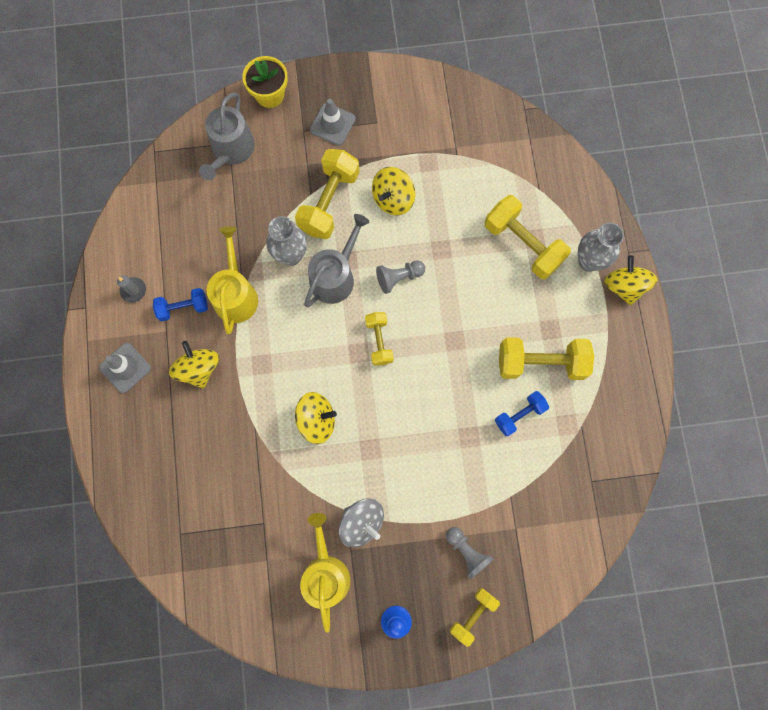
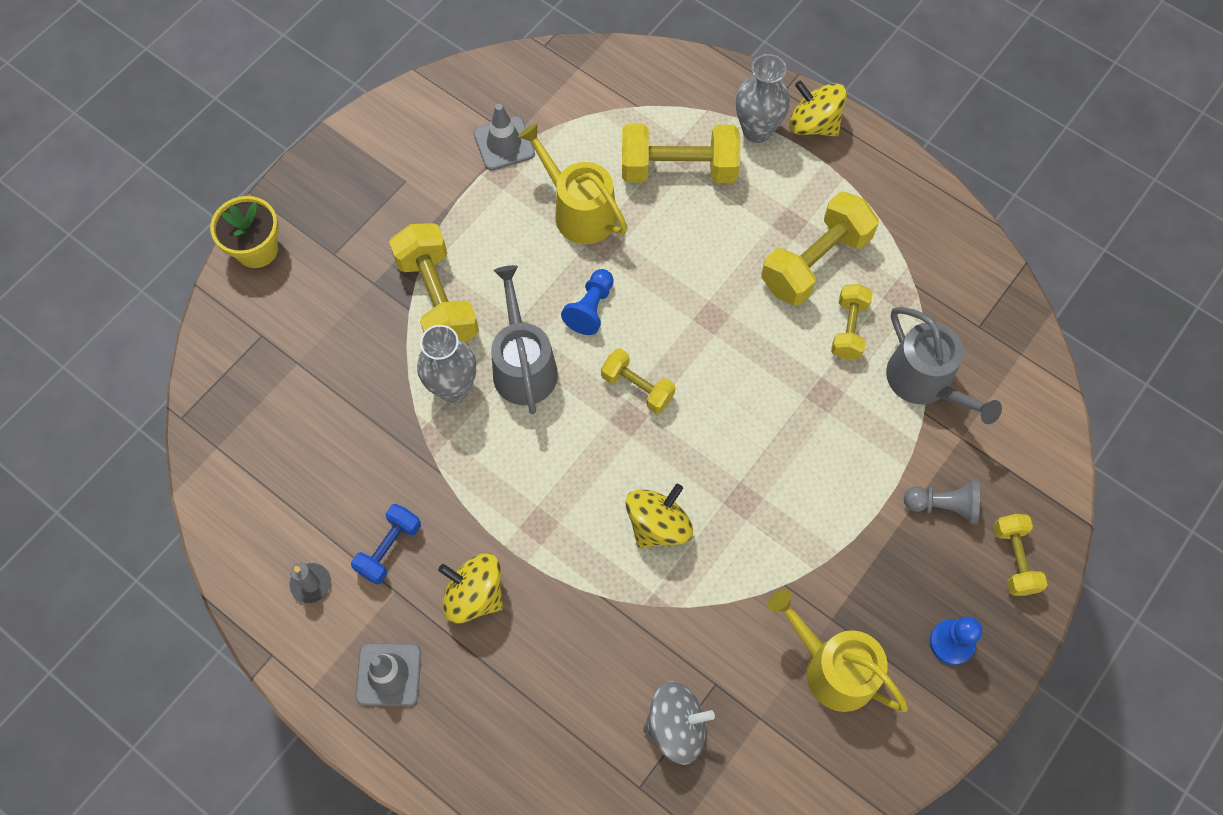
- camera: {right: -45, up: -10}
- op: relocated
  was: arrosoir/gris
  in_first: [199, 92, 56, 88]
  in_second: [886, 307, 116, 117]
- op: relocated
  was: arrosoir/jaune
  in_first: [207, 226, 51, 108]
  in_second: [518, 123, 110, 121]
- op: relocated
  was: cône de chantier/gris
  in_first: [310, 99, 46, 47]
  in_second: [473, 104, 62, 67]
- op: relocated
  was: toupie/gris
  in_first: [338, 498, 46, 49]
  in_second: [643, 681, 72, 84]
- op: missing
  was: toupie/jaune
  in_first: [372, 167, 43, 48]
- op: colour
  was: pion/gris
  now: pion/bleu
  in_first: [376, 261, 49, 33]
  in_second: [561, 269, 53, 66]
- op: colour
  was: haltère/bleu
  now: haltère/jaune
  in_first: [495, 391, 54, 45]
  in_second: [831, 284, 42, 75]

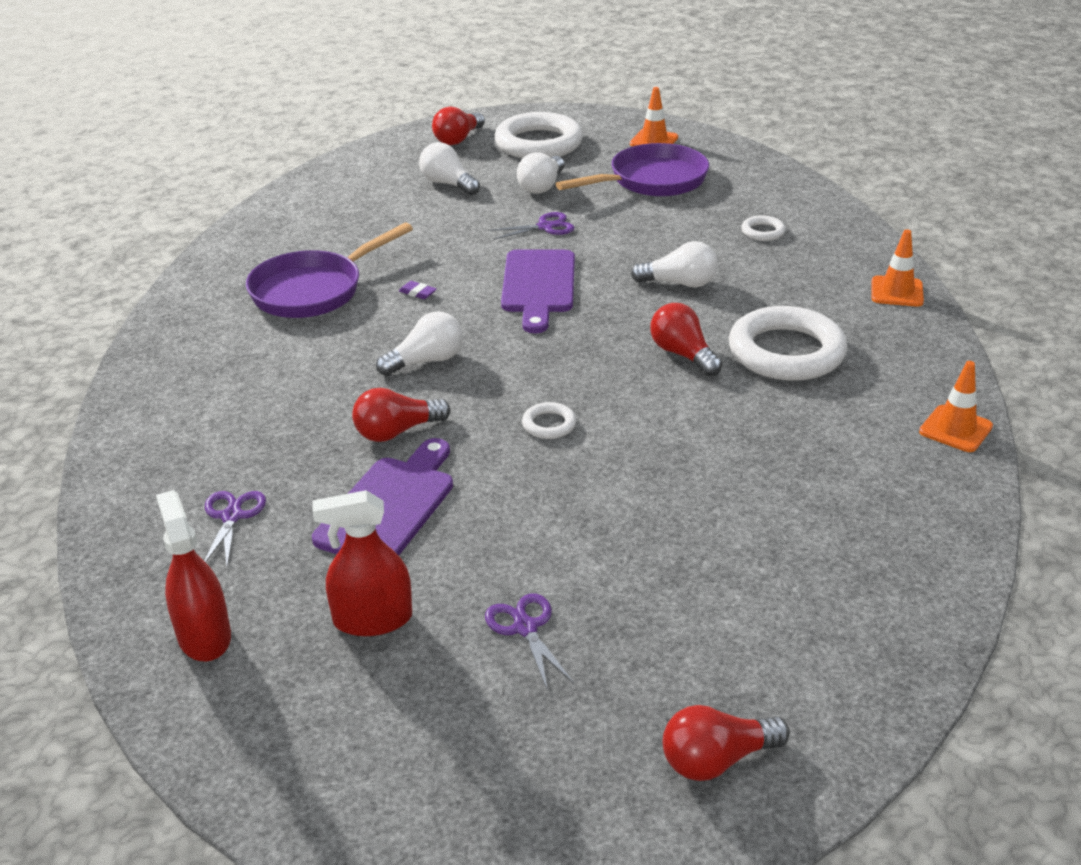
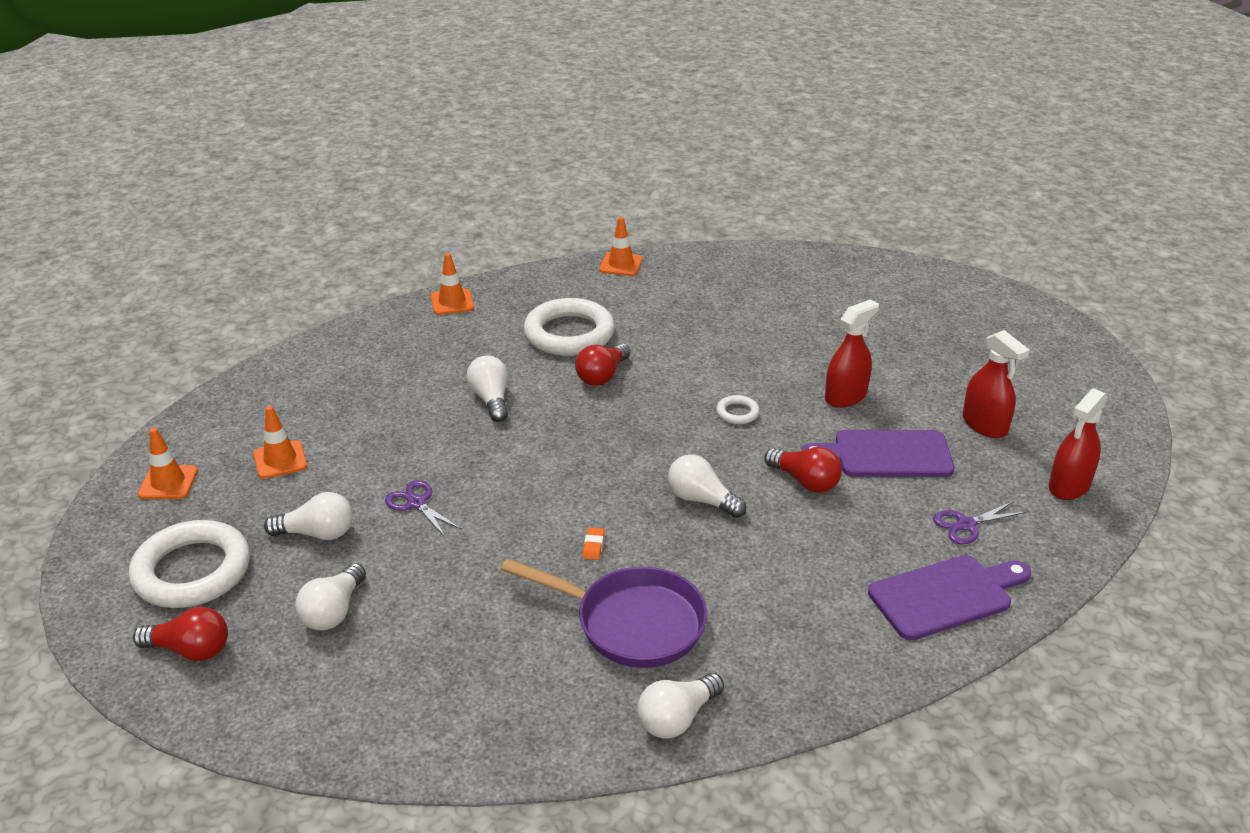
- camera: {right: -115, up: 0}
- op: colour
  was: gomme/violet
  now: gomme/orange
  in_first: [399, 281, 38, 18]
  in_second: [582, 527, 22, 33]
- op: missing
  was: ciseaux/violet
  in_first: [485, 593, 89, 98]
- op: relocated
  was: planche à découper/violet
  in_first: [501, 249, 74, 84]
  in_second: [868, 555, 163, 85]
- op: exchanged
  was: poêle/violet
  now: cône de chantier/orange
  in_first: [556, 143, 153, 54]
  in_second: [253, 406, 54, 73]
- op: missing
  was: ampoule/rouge
  in_first: [663, 705, 127, 76]
- op: missing
  was: anneau/blanc
  in_first: [741, 215, 44, 26]
- op: appeared
  now: ampoule/blanc
  in_second: [637, 673, 87, 66]
- op: appeared
  now: vaporisateur/rouge
  in_second: [825, 299, 54, 109]

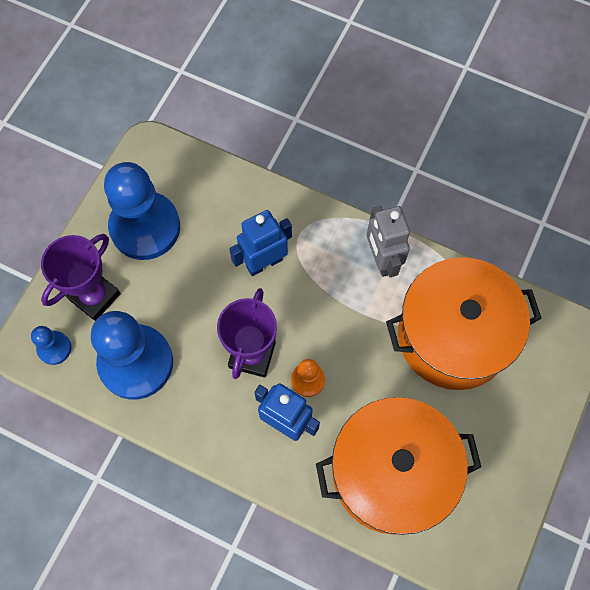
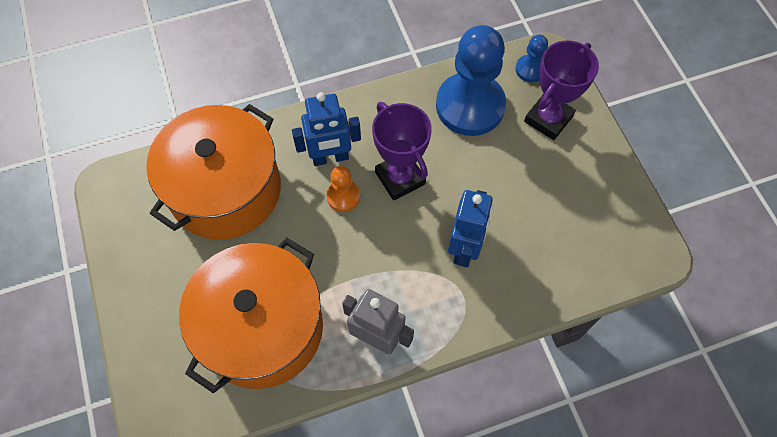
- camera: {right: 135, up: -5}
- op: spun
  was: trophée/violet
  in_first: [41, 234, 80, 87]
  in_second: [524, 40, 75, 100]
  clockwise: 45
- op: missing
  was: pion/bleu
  in_first: [104, 162, 76, 98]

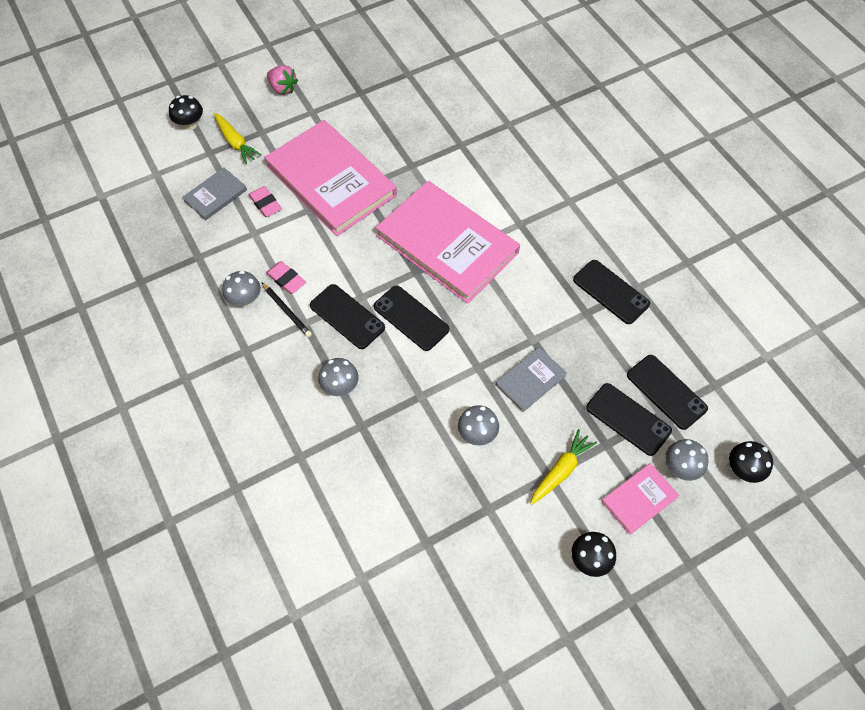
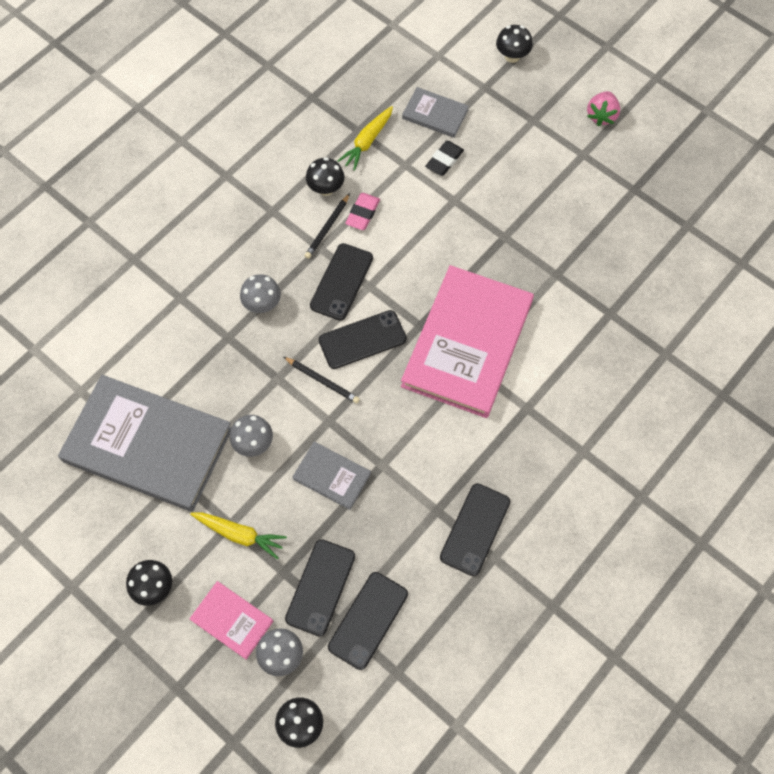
- camera: {right: 70, up: 5}
- op: relocated
  was: carotte/jaune
  in_first: [214, 113, 48, 51]
  in_second: [337, 106, 56, 65]
- op: colour
  was: champignon/gris
  now: champignon/noir
  in_first: [222, 271, 39, 36]
  in_second: [306, 157, 39, 39]
- op: colour
  was: gomme/rose
  now: gomme/noir
  in_first: [249, 186, 33, 31]
  in_second: [425, 141, 39, 35]
- op: missing
  was: livre/rose
  in_first: [264, 120, 133, 116]
- op: spun
  was: téléphone/noir
  in_first: [373, 285, 76, 66]
  in_second: [319, 310, 88, 59]
  clockwise: 45
- op: appeared
  now: livre/gris
  in_second: [58, 375, 174, 137]
- op: appeared
  now: crayon/noir
  in_second: [284, 357, 76, 47]

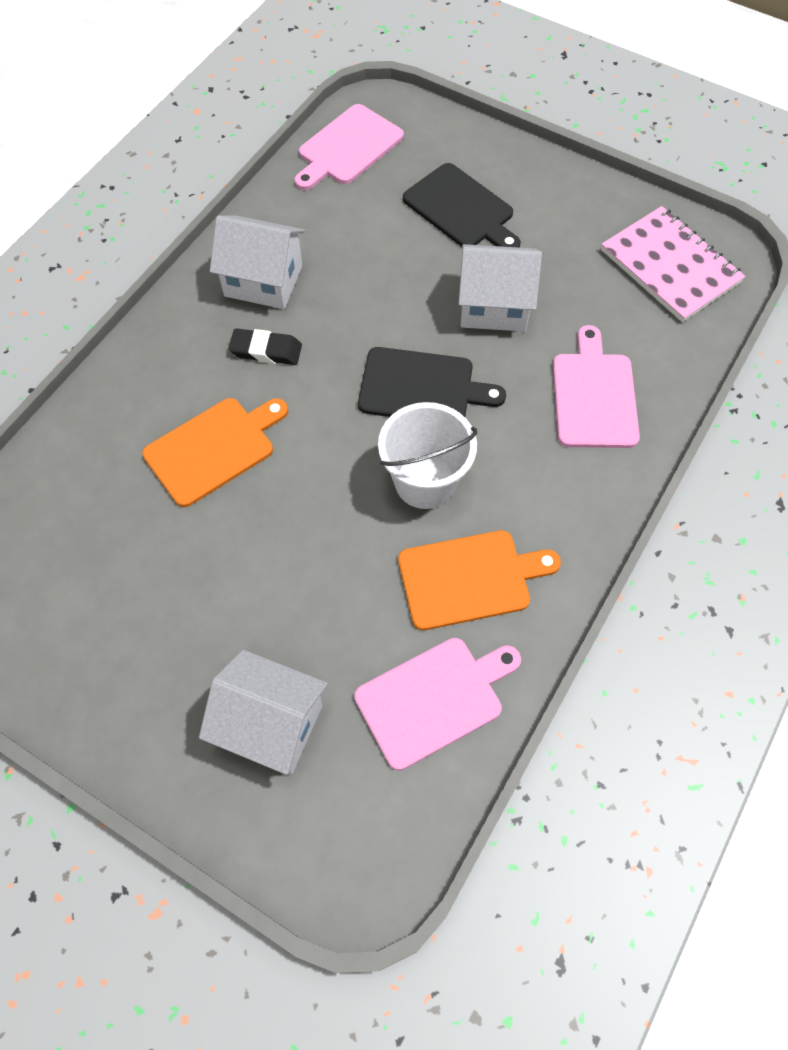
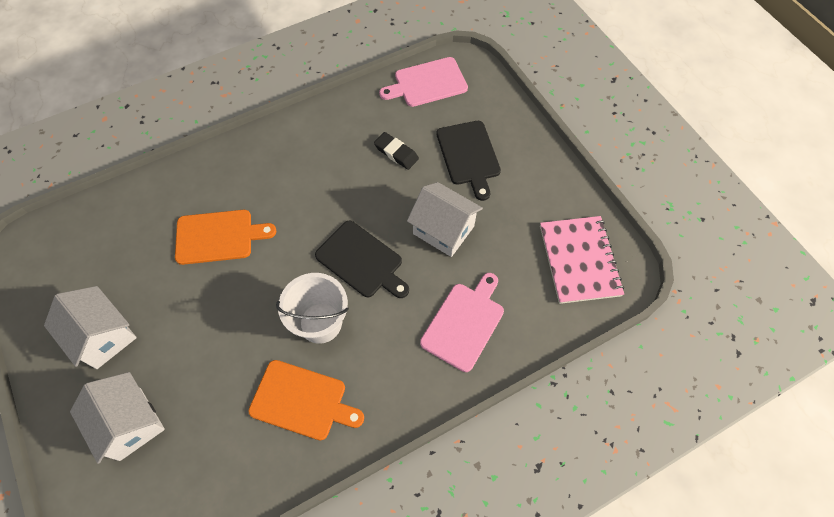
- camera: {right: 30, up: 0}
- op: relocated
  was: maison/blanc
  in_first: [210, 215, 95, 94]
  in_second: [44, 286, 93, 83]
- op: relocated
  was: gomme/noir
  in_first: [229, 329, 73, 36]
  in_second: [374, 132, 45, 38]
- op: missing
  was: planche à découper/rose
  in_first: [354, 638, 167, 133]

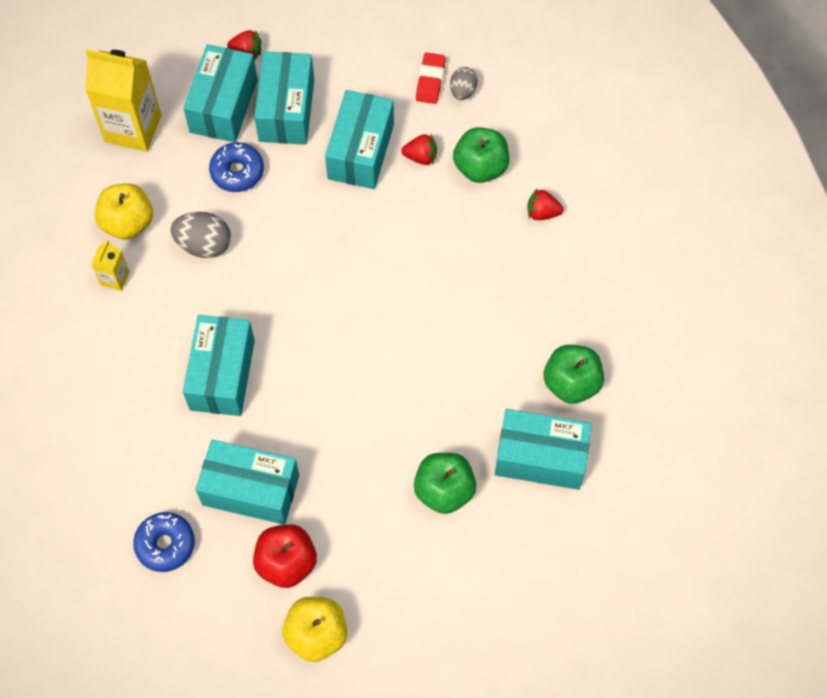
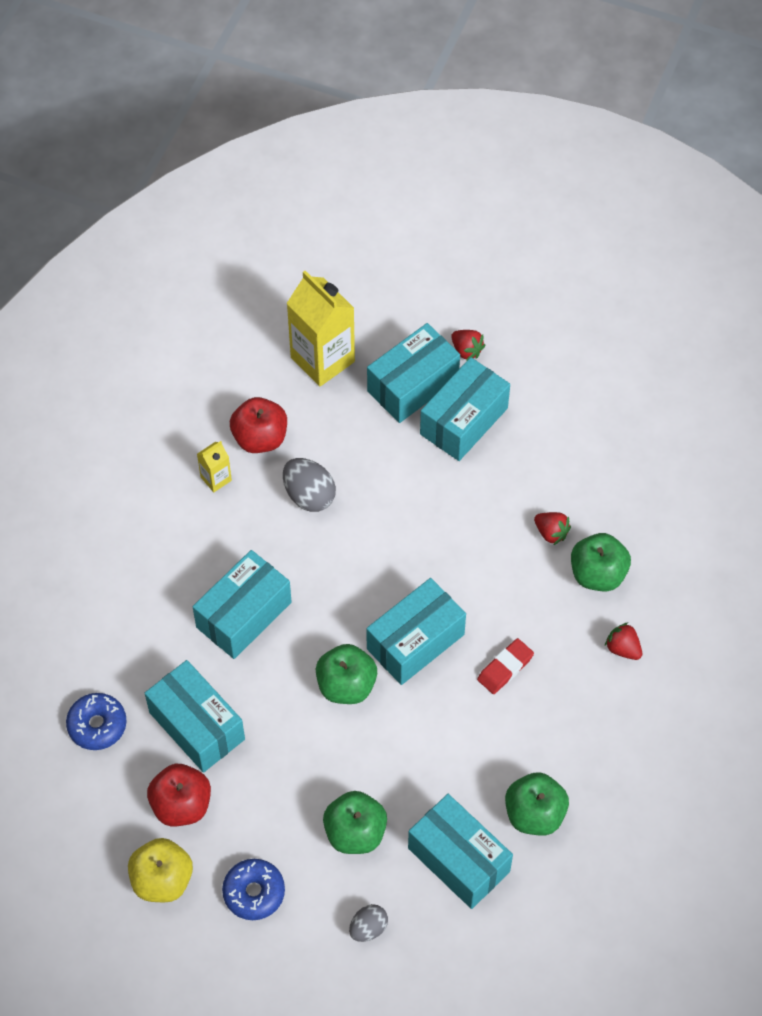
- camera: {right: 35, up: -5}
- op: colour
  was: pomme/jaune
  now: pomme/rouge
  in_first: [94, 183, 59, 57]
  in_second: [230, 397, 57, 56]
- op: relocated
  was: beignet/bleu
  in_first: [209, 142, 55, 50]
  in_second: [222, 859, 63, 61]
- op: relocated
  was: boîte/turquoise
  in_first: [325, 90, 69, 99]
  in_second: [366, 578, 100, 107]
- op: relocated
  was: gomme/rouge
  in_first: [416, 52, 30, 52]
  in_second: [477, 638, 57, 56]
- op: relocated
  was: œuf/gris
  in_first: [450, 67, 28, 33]
  in_second: [349, 904, 39, 38]
- op: appeared
  now: pomme/vert
  in_second: [316, 644, 61, 60]

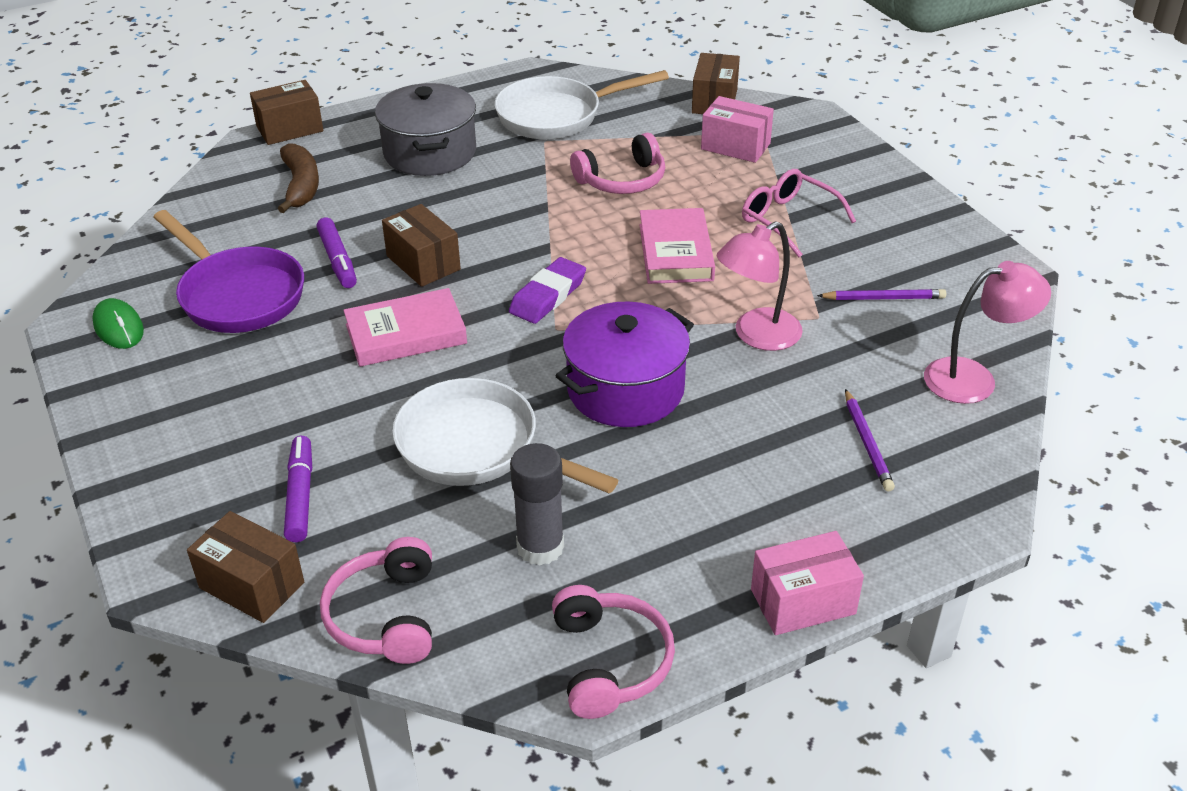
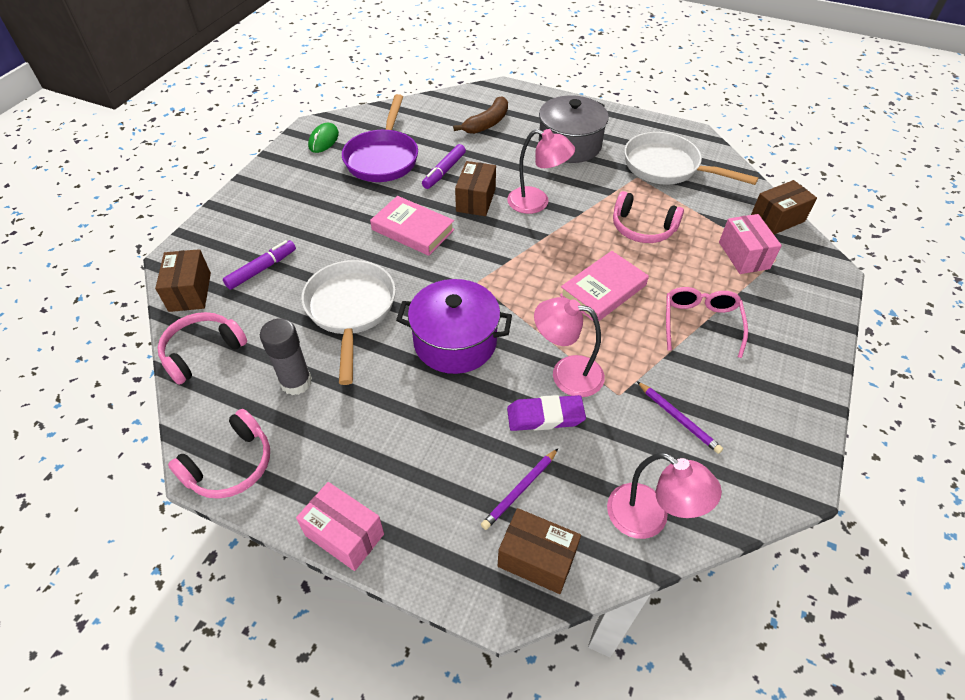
- camera: {right: 50, up: 10}
- op: relocated
  was: boîte/marron
  in_first: [250, 80, 73, 65]
  in_second: [498, 508, 83, 86]
- op: relocated
  was: gomme/violet
  in_first: [509, 257, 77, 67]
  in_second: [507, 395, 79, 36]
- op: appeared
  now: lampe/rose
  in_second: [507, 129, 68, 85]

